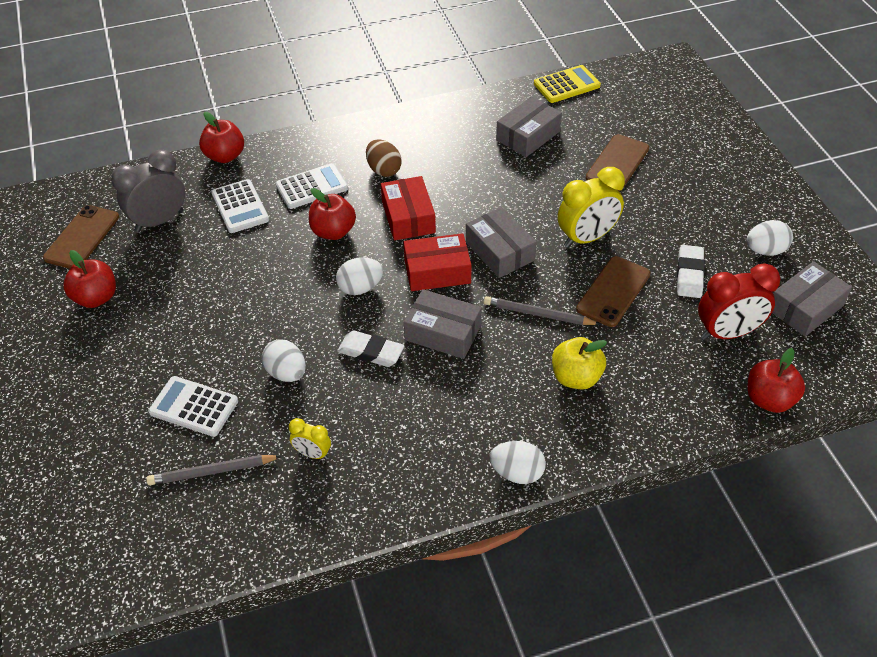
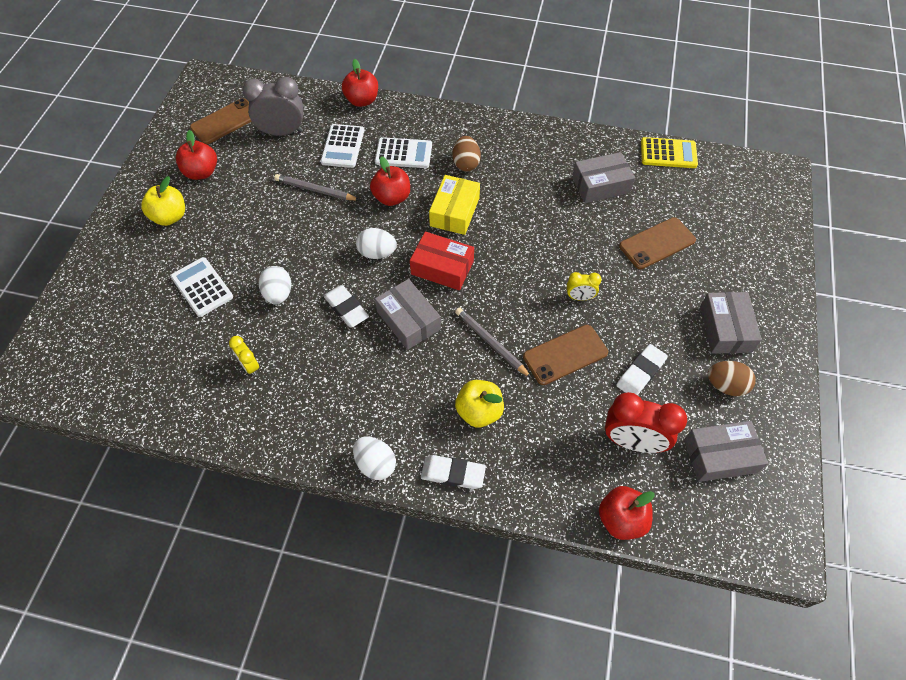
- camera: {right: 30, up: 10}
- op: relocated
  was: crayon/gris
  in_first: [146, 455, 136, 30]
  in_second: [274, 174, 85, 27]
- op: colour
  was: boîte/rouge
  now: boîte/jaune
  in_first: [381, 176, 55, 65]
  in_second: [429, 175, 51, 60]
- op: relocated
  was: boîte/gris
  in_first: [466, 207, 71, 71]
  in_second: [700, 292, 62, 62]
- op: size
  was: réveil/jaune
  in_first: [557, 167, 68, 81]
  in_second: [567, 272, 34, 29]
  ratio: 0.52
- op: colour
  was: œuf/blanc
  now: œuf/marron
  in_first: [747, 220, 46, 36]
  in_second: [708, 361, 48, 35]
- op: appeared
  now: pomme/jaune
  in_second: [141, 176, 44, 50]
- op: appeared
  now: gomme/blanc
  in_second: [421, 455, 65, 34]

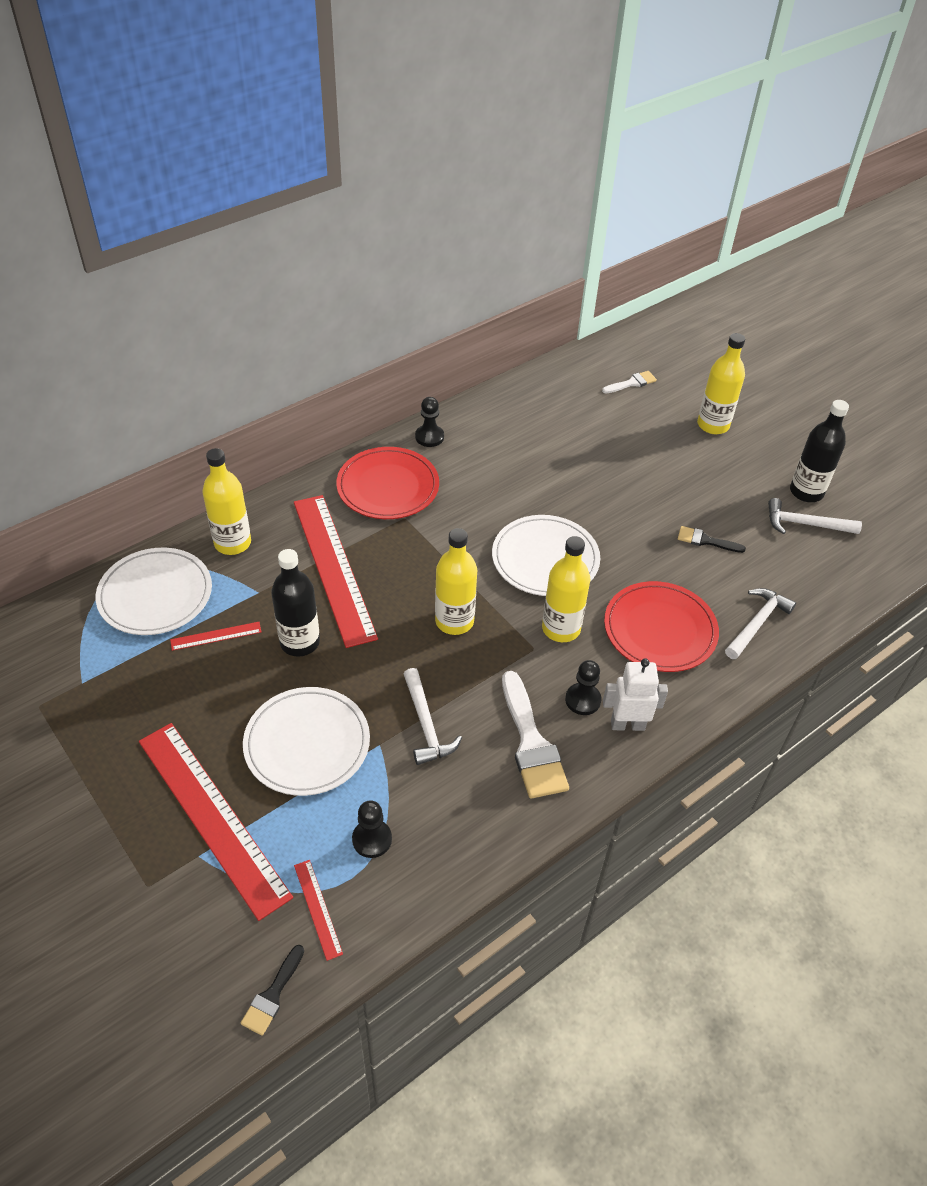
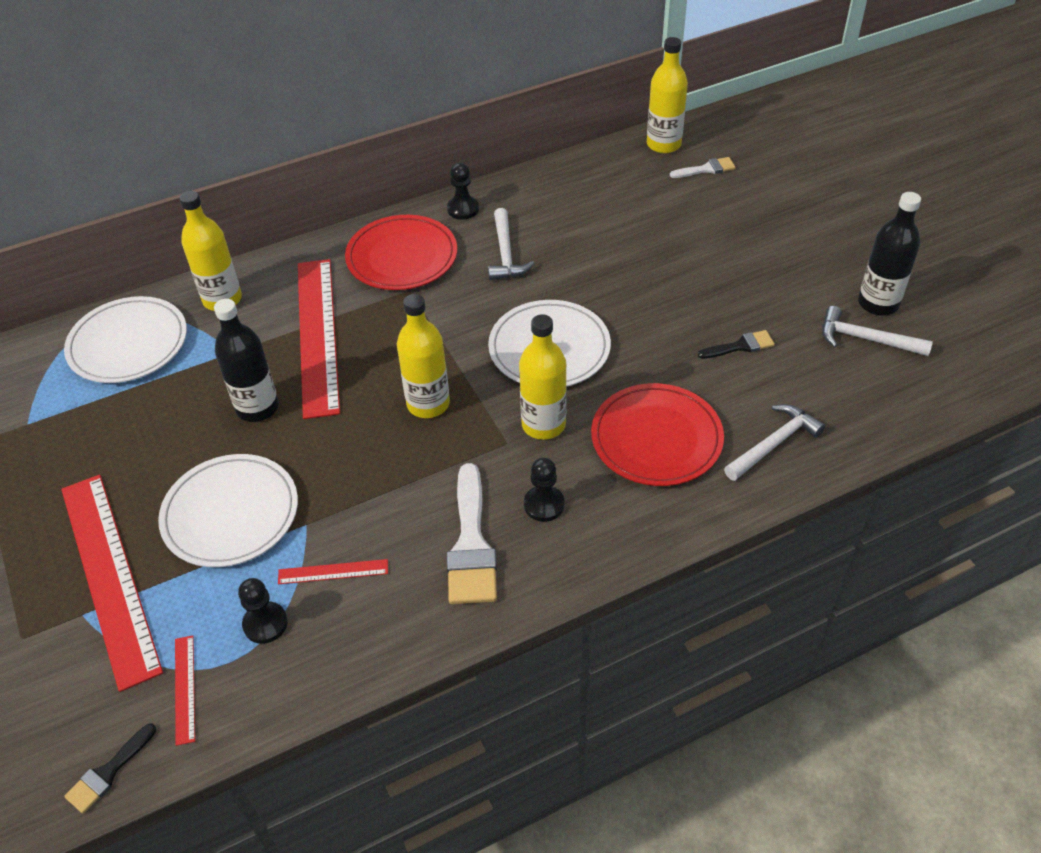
- camera: {right: 15, up: 0}
- op: relocated
  was: règle/rouge
  in_first: [170, 622, 92, 29]
  in_second: [278, 559, 110, 25]
- op: relocated
  was: marteau/blanc
  in_first: [404, 668, 58, 97]
  in_second: [488, 208, 46, 72]
- op: missing
  was: robot/blanc
  in_first: [603, 659, 65, 72]
- op: spun
  was: pinceau/noir
  in_first: [678, 526, 68, 27]
  in_second: [698, 330, 77, 29]
  clockwise: 135
- op: relocated
  was: bouteille/jaune
  in_first: [697, 333, 48, 101]
  in_second: [647, 37, 41, 116]

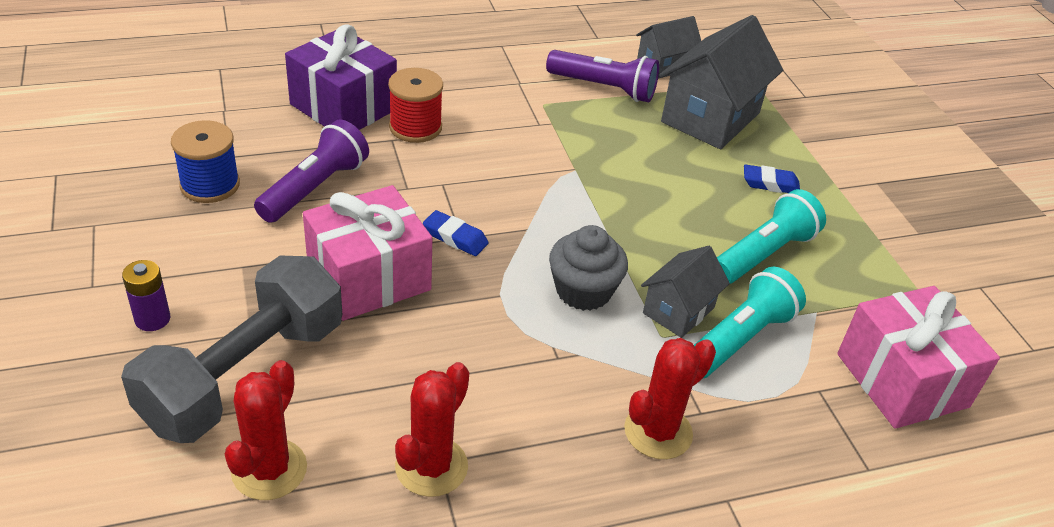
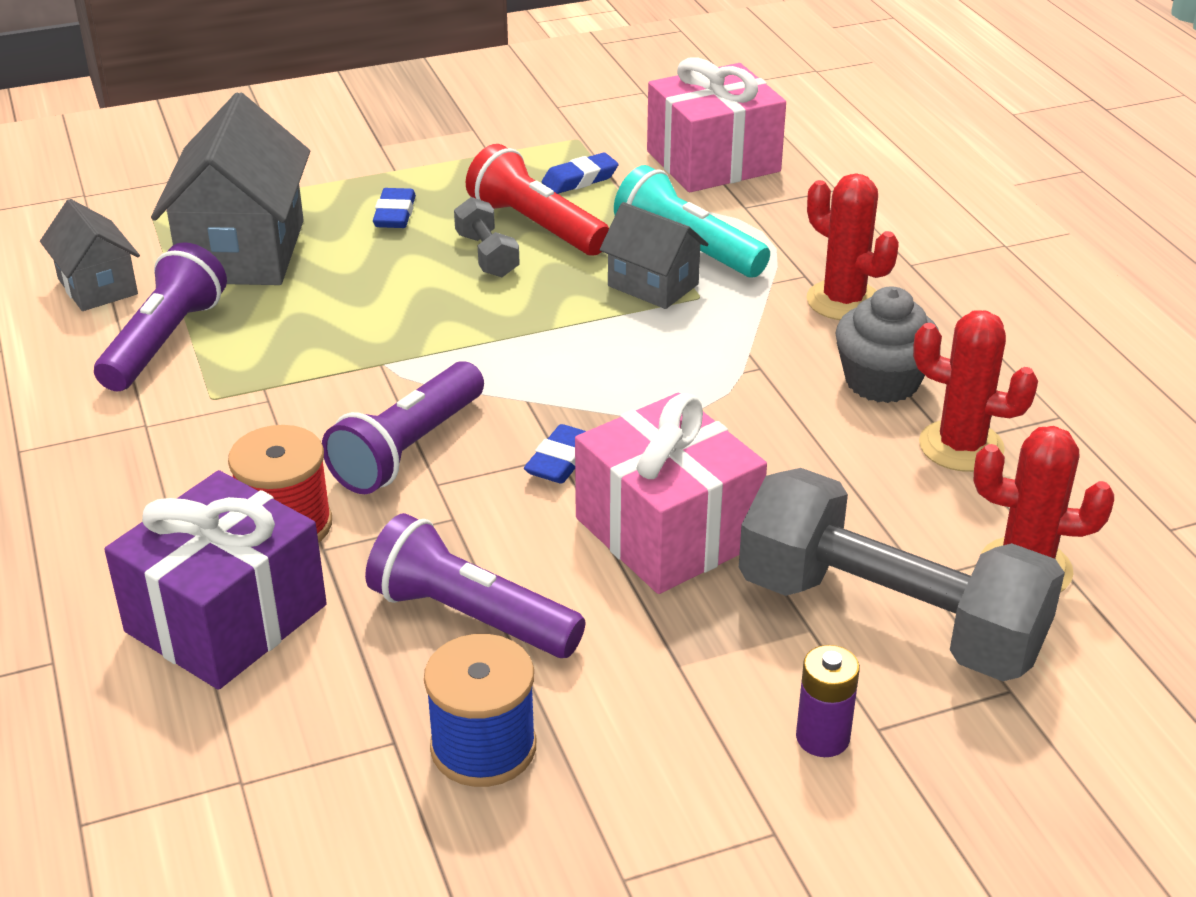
- camera: {right: -90, up: -5}
- op: relocated
  was: muffin/gris
  in_first: [549, 225, 79, 86]
  in_second: [836, 287, 103, 116]
- op: spun
  was: maison/gris
  in_first: [659, 15, 124, 134]
  in_second: [151, 92, 159, 193]
  clockwise: 60
- op: colour
  was: lampe de poche/turquoise
  now: lampe de poche/rouge
  in_first: [717, 189, 109, 95]
  in_second: [466, 144, 143, 111]
- op: appeared
  now: lampe de poche/violet
  in_second: [322, 361, 162, 133]
- op: appeared
  now: haltère/gris
  in_second: [454, 197, 66, 80]
- op: appeared
  now: gomme/bleu
  in_second: [542, 153, 77, 41]

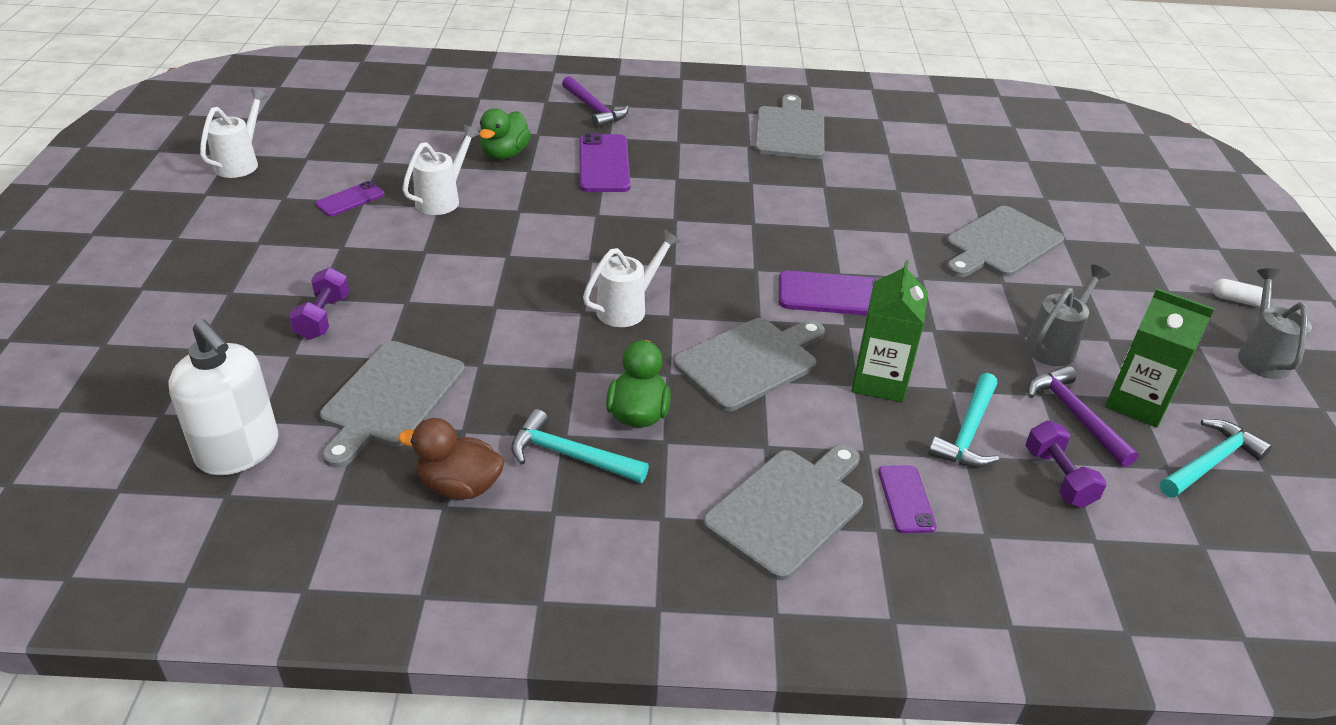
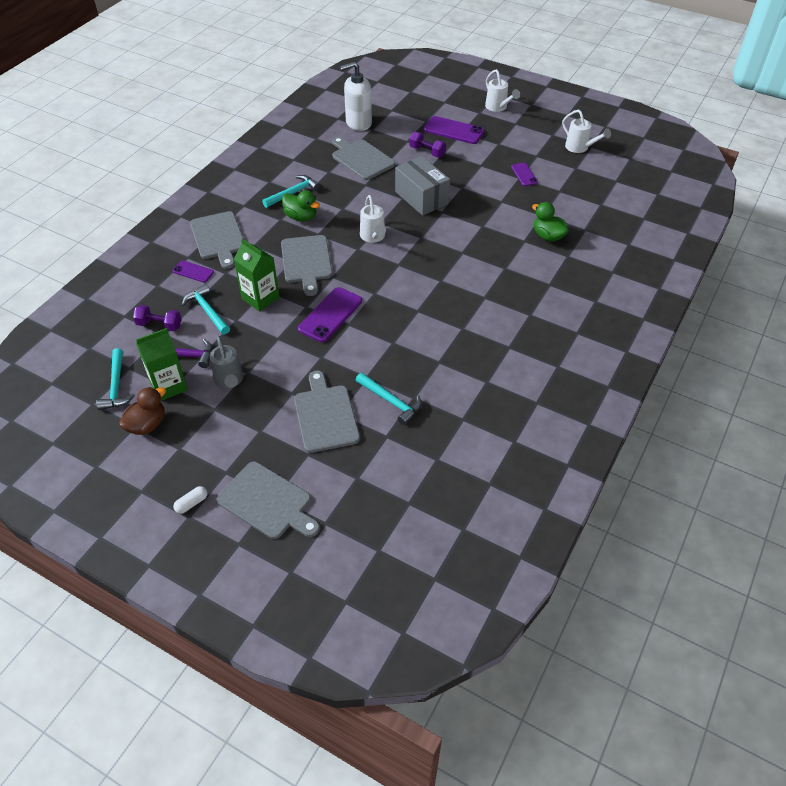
- camera: {right: 120, up: 10}
- op: relocated
  was: canard/marron
  in_first: [398, 418, 106, 82]
  in_second: [119, 387, 47, 48]
- op: relocated
  was: arrosoir/blanc
  in_first: [402, 125, 78, 90]
  in_second: [485, 69, 35, 43]
- op: missing
  was: marteau/violet
  in_first: [562, 76, 67, 52]
- op: relocated
  was: téléphone/violet
  in_first: [579, 133, 52, 59]
  in_second: [424, 116, 60, 28]
- op: relocated
  was: planche à découper/gris
  in_first: [754, 94, 70, 65]
  in_second: [217, 462, 103, 77]
- op: missing
  was: arrosoir/gris
  in_first: [1238, 268, 74, 111]
- op: appeared
  now: marteau/turquoise
  in_second: [356, 373, 66, 52]
- op: appeared
  now: boîte/gris
  in_second: [395, 156, 55, 60]

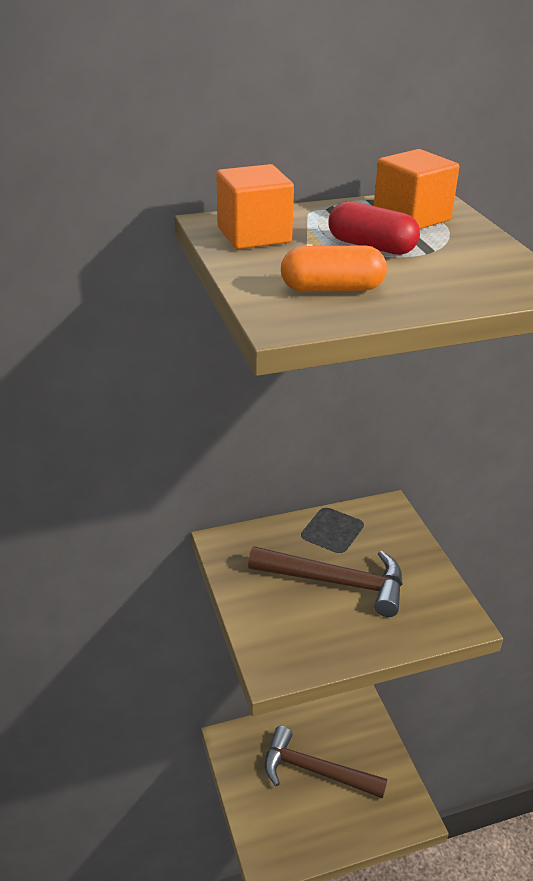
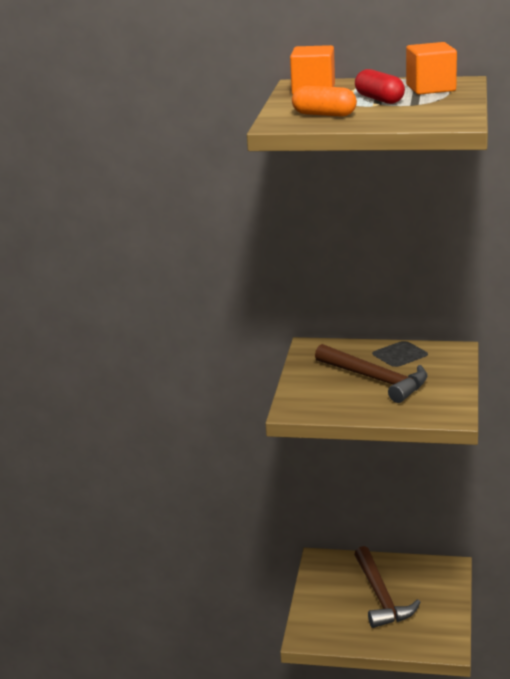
- camera: {right: 30, up: -10}
- op: spun
  was: marteau/marron
  in_first: [265, 726, 122, 73]
  in_second: [354, 546, 66, 82]
  clockwise: -150

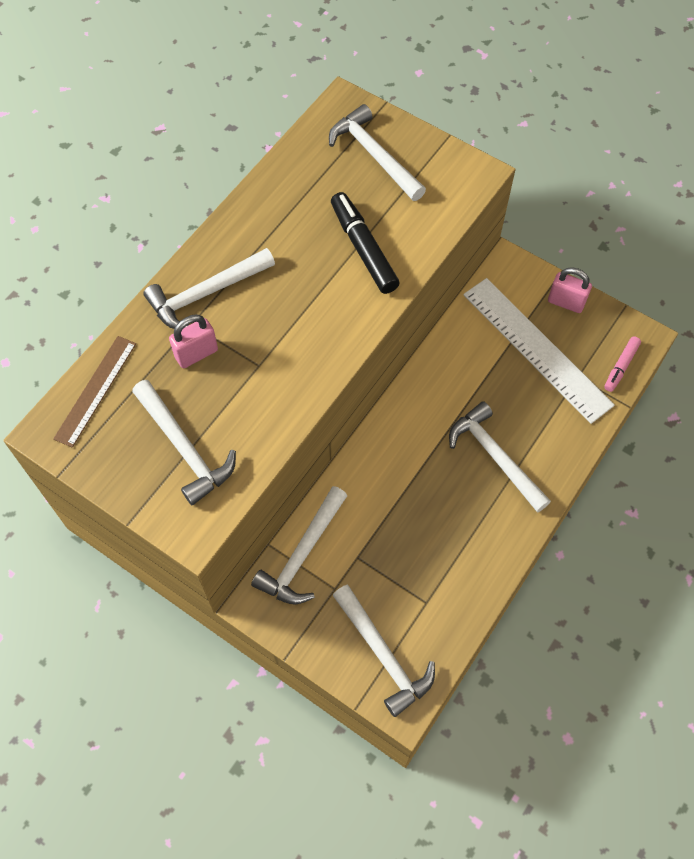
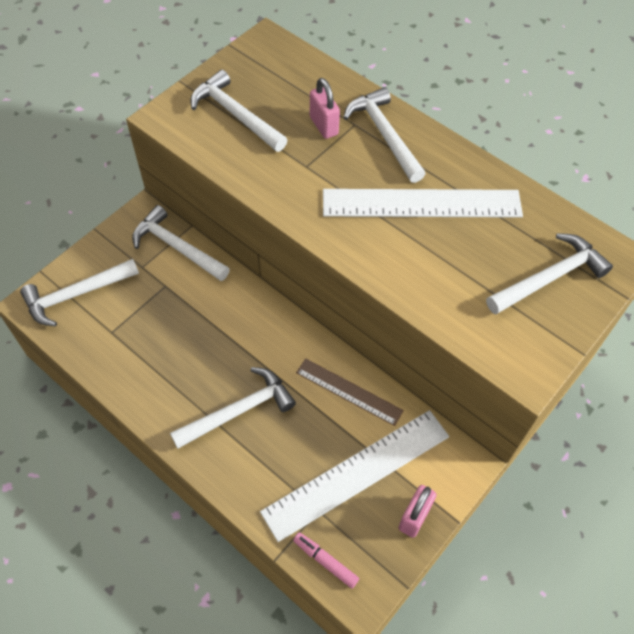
- camera: {right: 95, up: -5}
- op: relocated
  was: règle/marron
  in_first: [53, 336, 83, 112]
  in_second: [296, 358, 108, 68]
- op: spun
  was: marteau/blanc
  in_first: [132, 380, 104, 125]
  in_second: [190, 70, 97, 82]
  clockwise: 75
- op: missing
  was: feutre/noir
  in_first: [331, 192, 69, 102]
- op: appeared
  now: règle/blanc
  in_second: [323, 189, 200, 29]

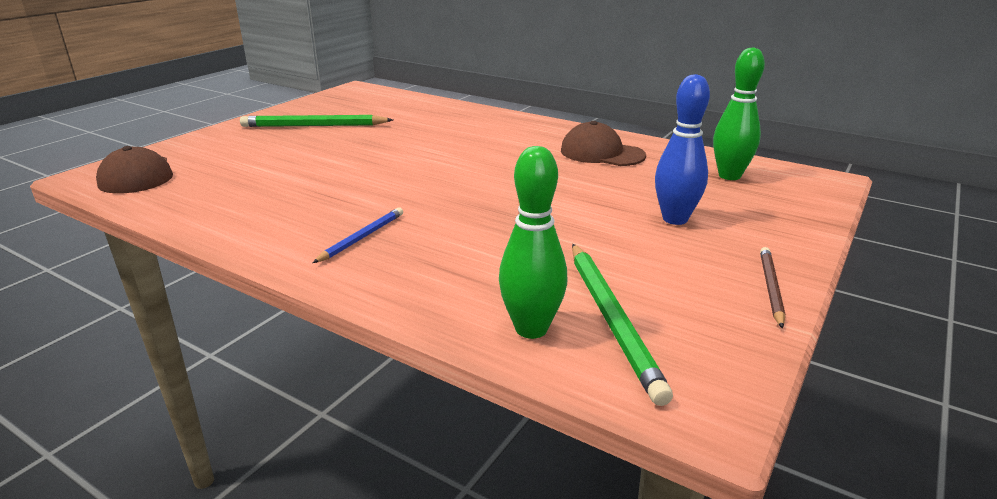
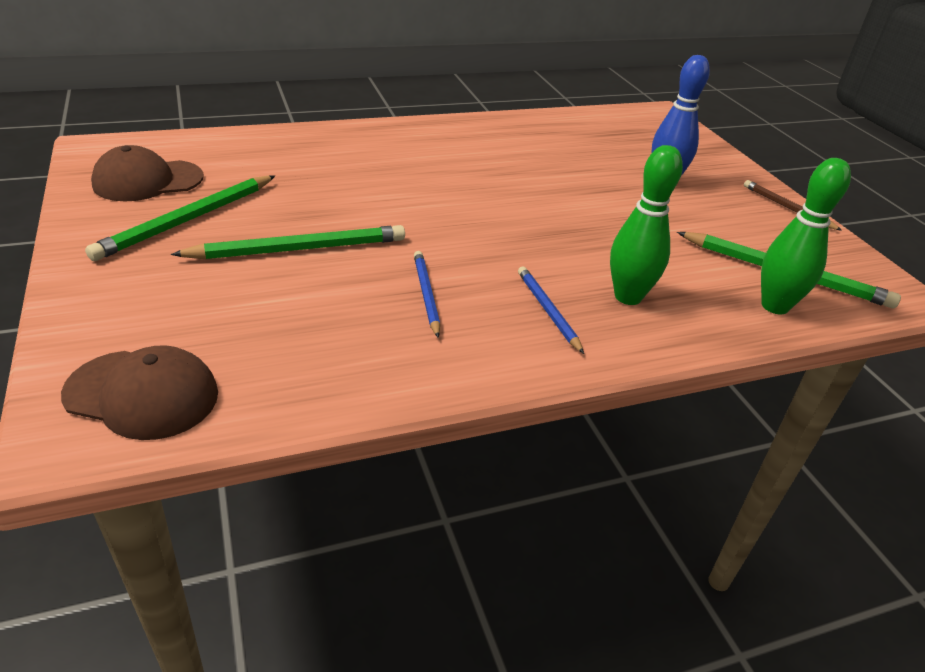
- camera: {right: -55, up: 10}
- op: relocated
  was: casquette/marron
  in_first: [561, 121, 85, 45]
  in_second: [91, 145, 112, 56]
- op: relocated
  was: quille/vert
  in_first: [713, 47, 52, 133]
  in_second: [610, 145, 73, 160]
- op: appeared
  now: crayon/vert
  in_second: [171, 225, 234, 34]
- op: appeared
  now: crayon/bleu
  in_second: [414, 251, 26, 87]

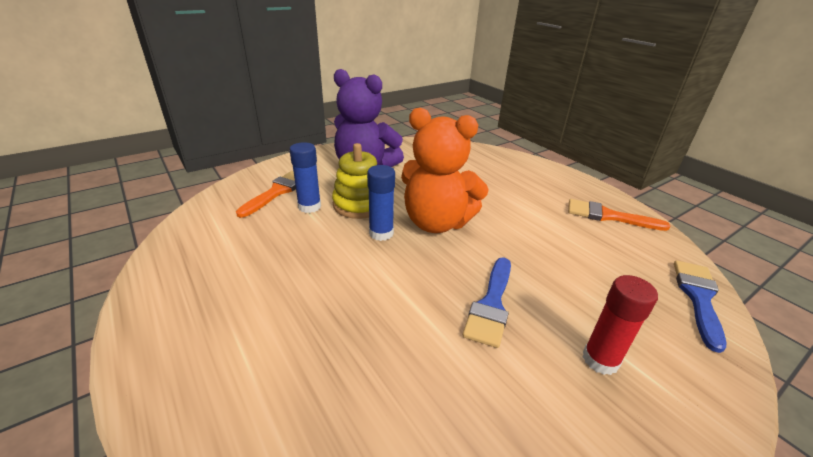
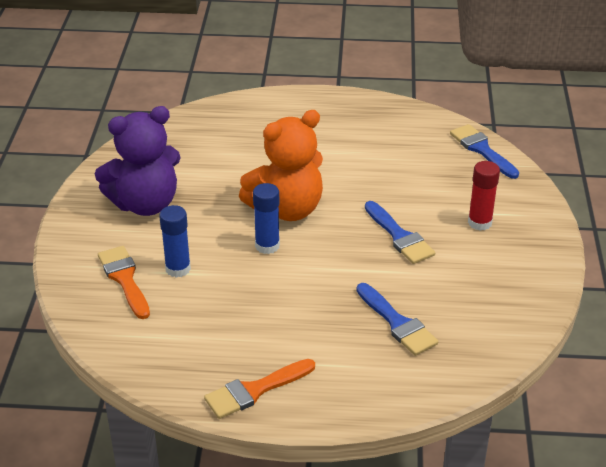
- camera: {right: -50, up: 5}
- op: missing
  was: jouet à empiler/jaune
  in_first: [332, 143, 45, 76]
- op: relocated
  was: pinceau/orange
  in_first: [568, 199, 103, 32]
  in_second: [204, 359, 111, 60]
- op: appeared
  now: pinceau/bleu
  in_second: [356, 283, 82, 73]

